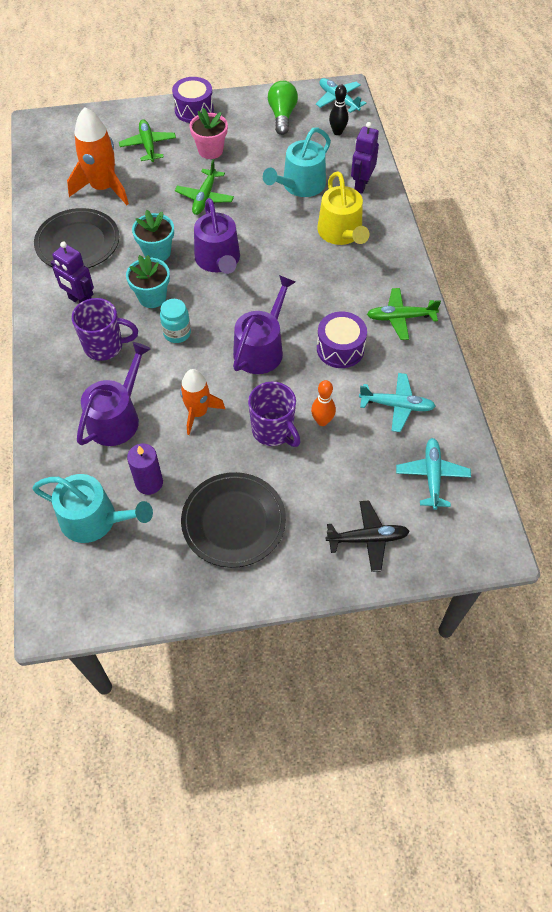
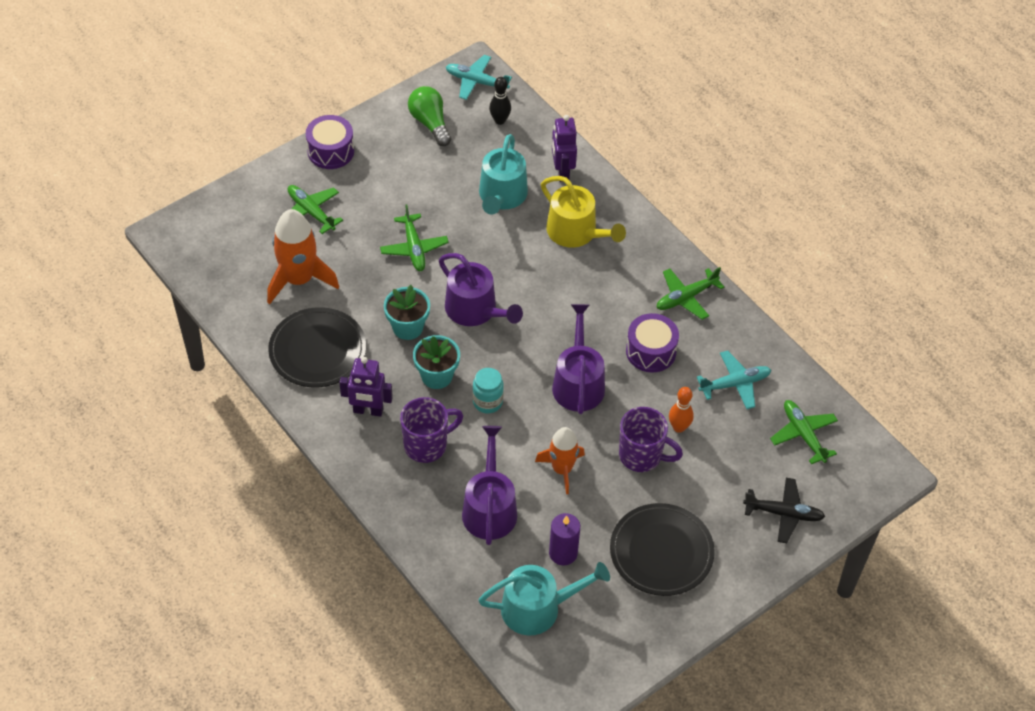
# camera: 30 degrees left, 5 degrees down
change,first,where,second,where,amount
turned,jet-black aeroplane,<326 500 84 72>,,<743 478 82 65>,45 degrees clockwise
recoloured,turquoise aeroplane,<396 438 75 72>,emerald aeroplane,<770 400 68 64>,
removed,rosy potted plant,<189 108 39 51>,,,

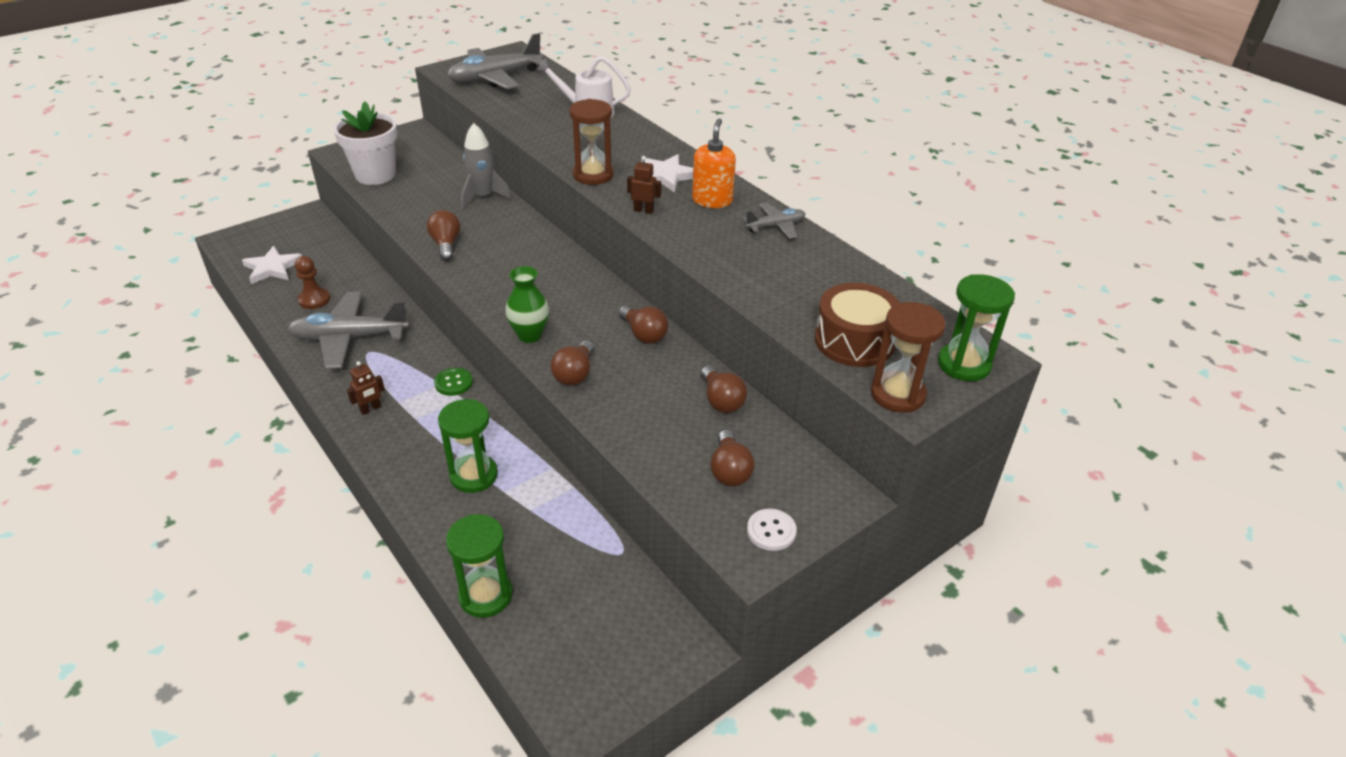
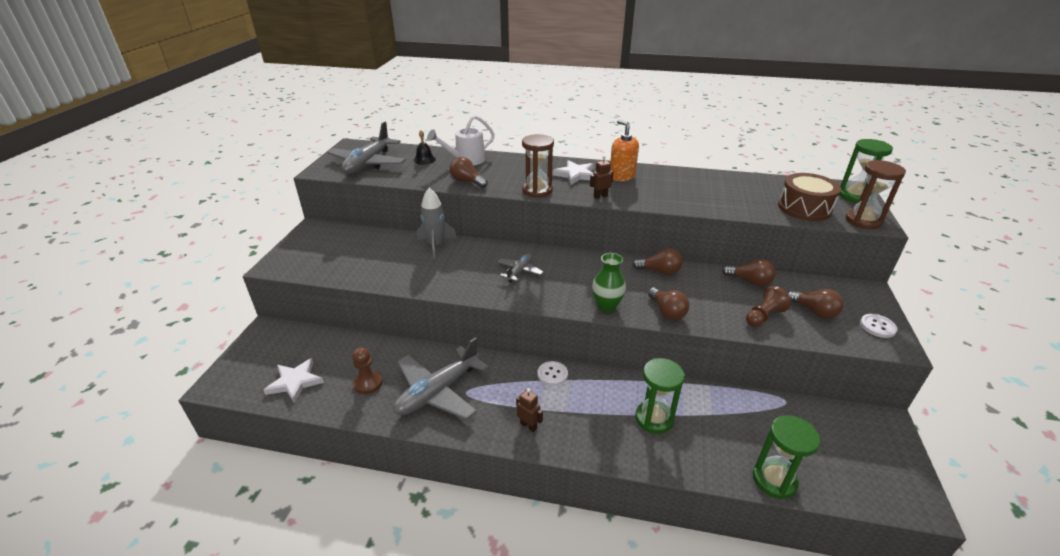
# camera: 40 degrees left, 5 degrees down
change,first,where,second,where,amount
added,,,jet-black school bell,<413 130 23 35>,
moved,russet lightbulb,<427 210 33 51>,,<450 157 38 31>,
moved,grey aeroplane,<743 202 62 37>,,<497 254 47 29>,
turned,russet toy robot,<347 361 38 54>,,<516 389 27 43>,60 degrees counterclockwise
recoloured,emerald button,<434 368 39 28>,white button,<538 361 30 25>,
added,,,russet chess pawn,<746 286 46 41>,
removed,white potted plant,<333 101 65 84>,,,

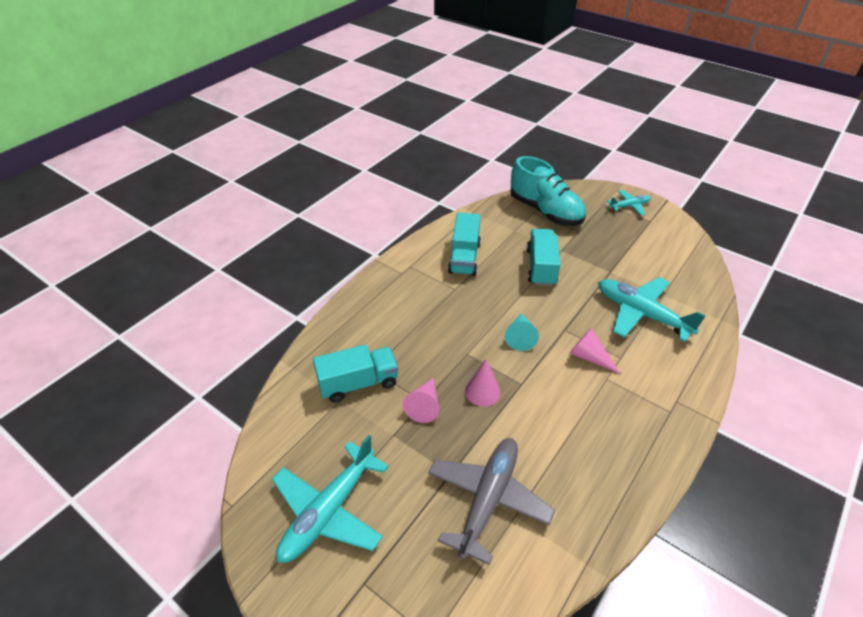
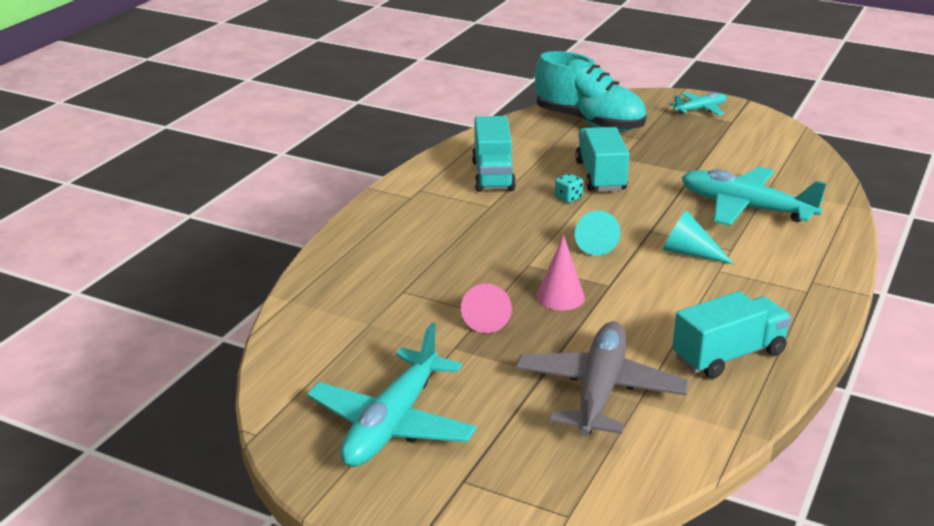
# camera: 10 degrees left, 15 degrees down
change,first,where,second,where,amount
added,,,turquoise die,<555 173 28 30>,
recoloured,rosy cone,<569 328 51 46>,turquoise cone,<663 210 71 54>,
moved,turquoise truck,<313 344 85 59>,,<672 291 120 88>,

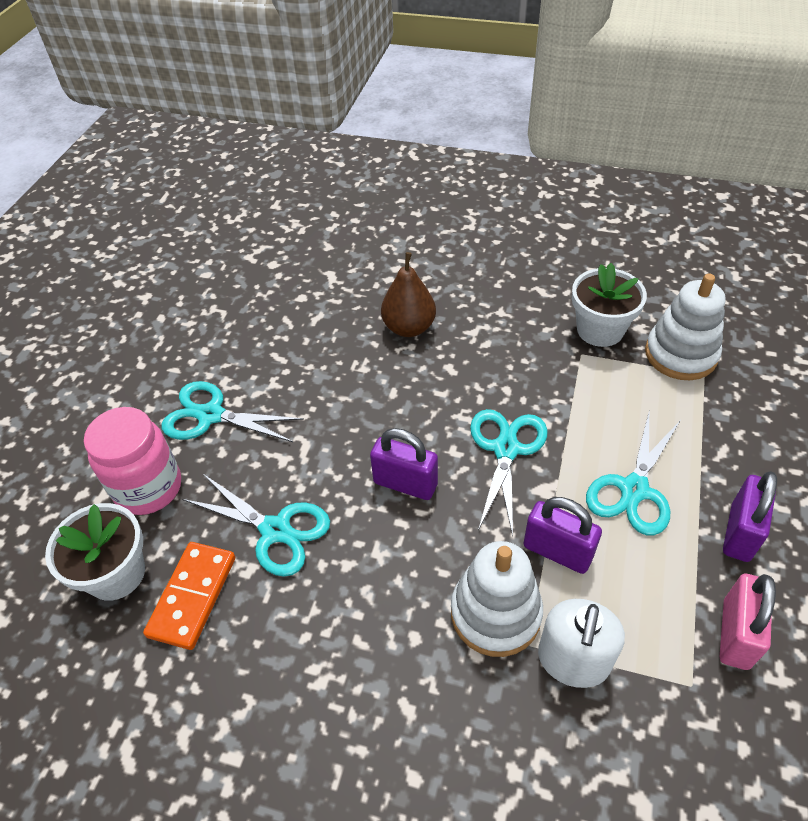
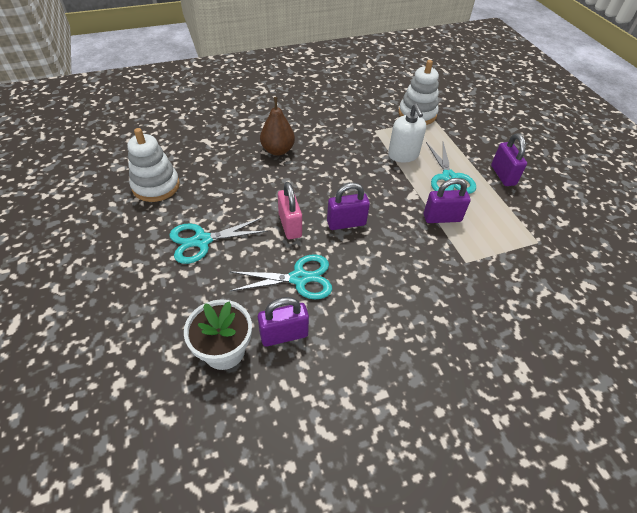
# camera: 40 degrees left, 0 degrees up
change,first,where,second,where,amount
moved,white ring stacker,<451 541 92 116>,,<127 128 53 74>,
replaced,bright orange domino tile,<143 542 92 108>,purple padlock,<258 297 51 50>,
moved,rosy padlock,<720 574 56 96>,,<278 182 24 57>,
moved,white soap pump,<538 599 87 89>,,<388 104 38 59>,
removed,rosy jam jar,<84 407 97 108>,,,
removed,turquoise shears,<470 409 78 127>,,,
removed,white potted plant,<572 263 75 84>,,,

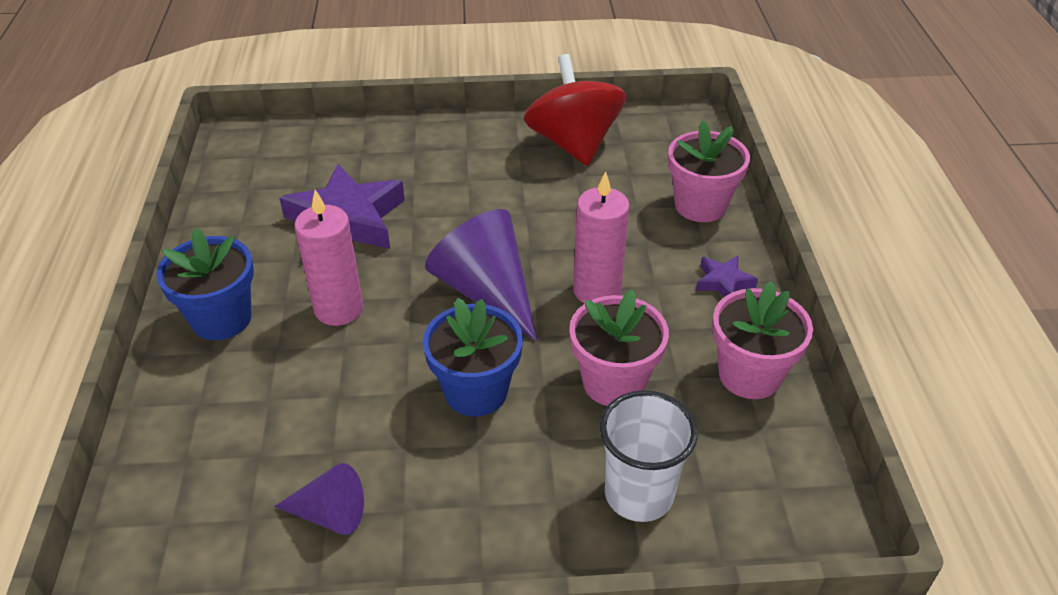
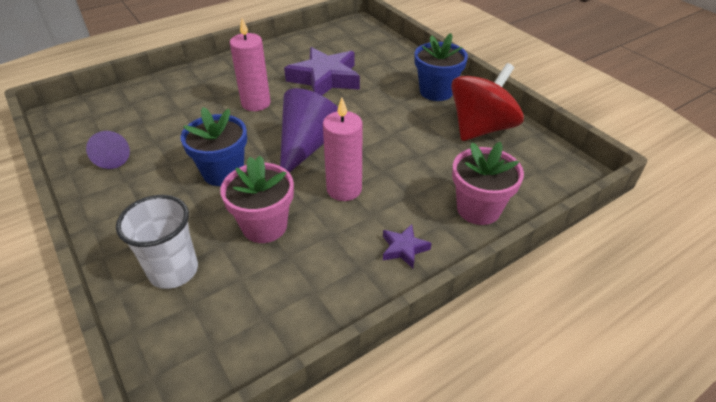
# camera: 60 degrees right, 0 degrees up
change,first,where,second,where,amount
moved,blue potted plant,<156 228 98 112>,,<415 33 53 68>,
removed,rosy potted plant,<712 281 101 118>,,,

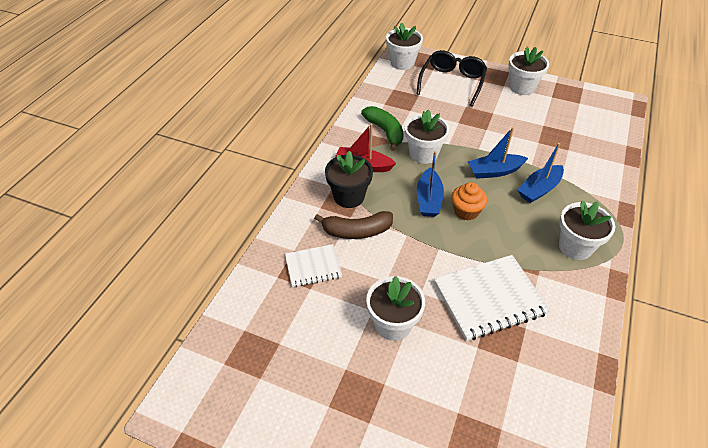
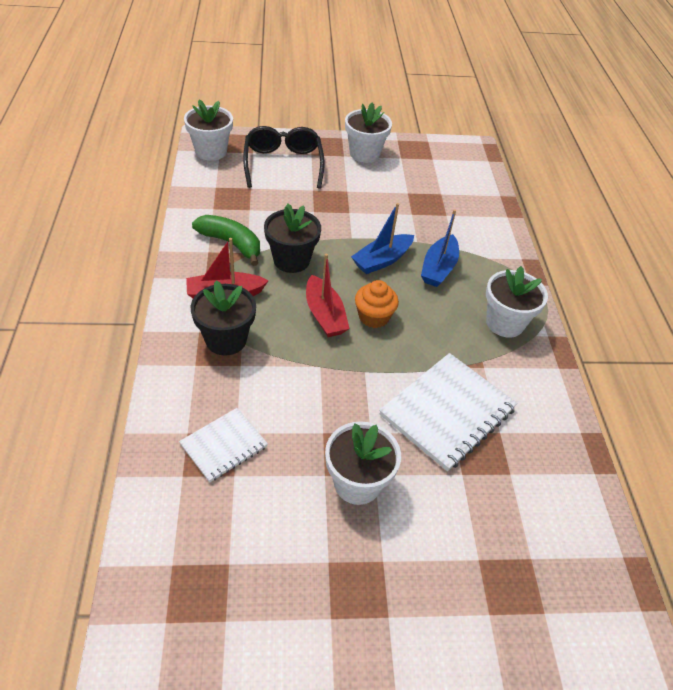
# camera: 30 degrees left, 0 degrees up
change,first,where,second,where,amount
recoloured,white potted plant,<405 109 44 55>,jet-black potted plant,<264 204 57 69>,
recoloured,blue toy boat,<417 151 27 66>,red toy boat,<306 254 44 83>,
removed,russet toy banana,<314 211 79 28>,,,

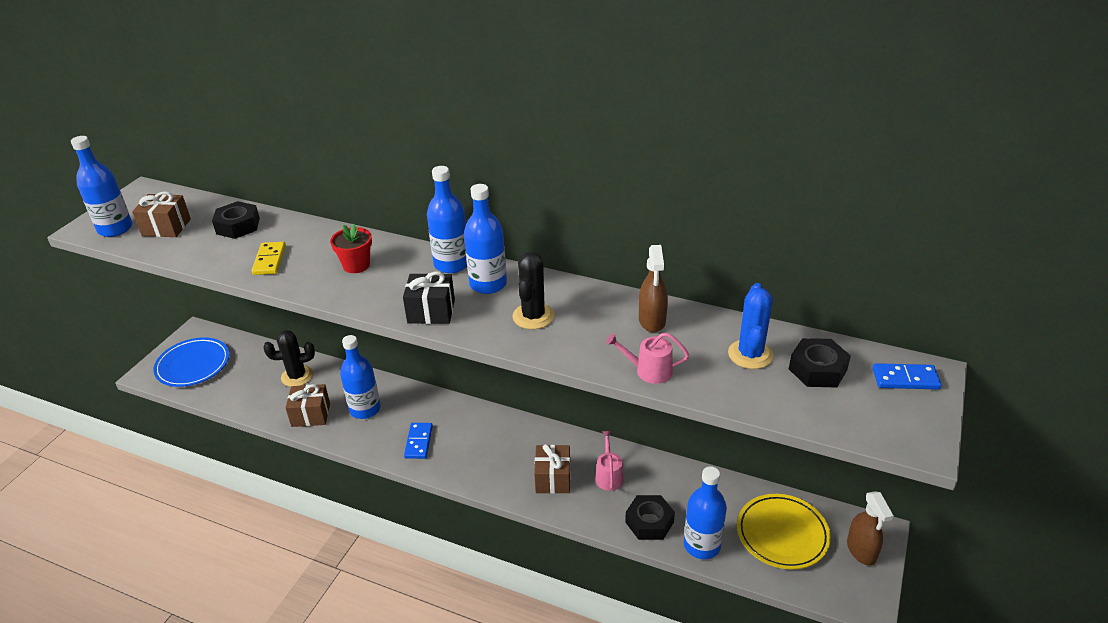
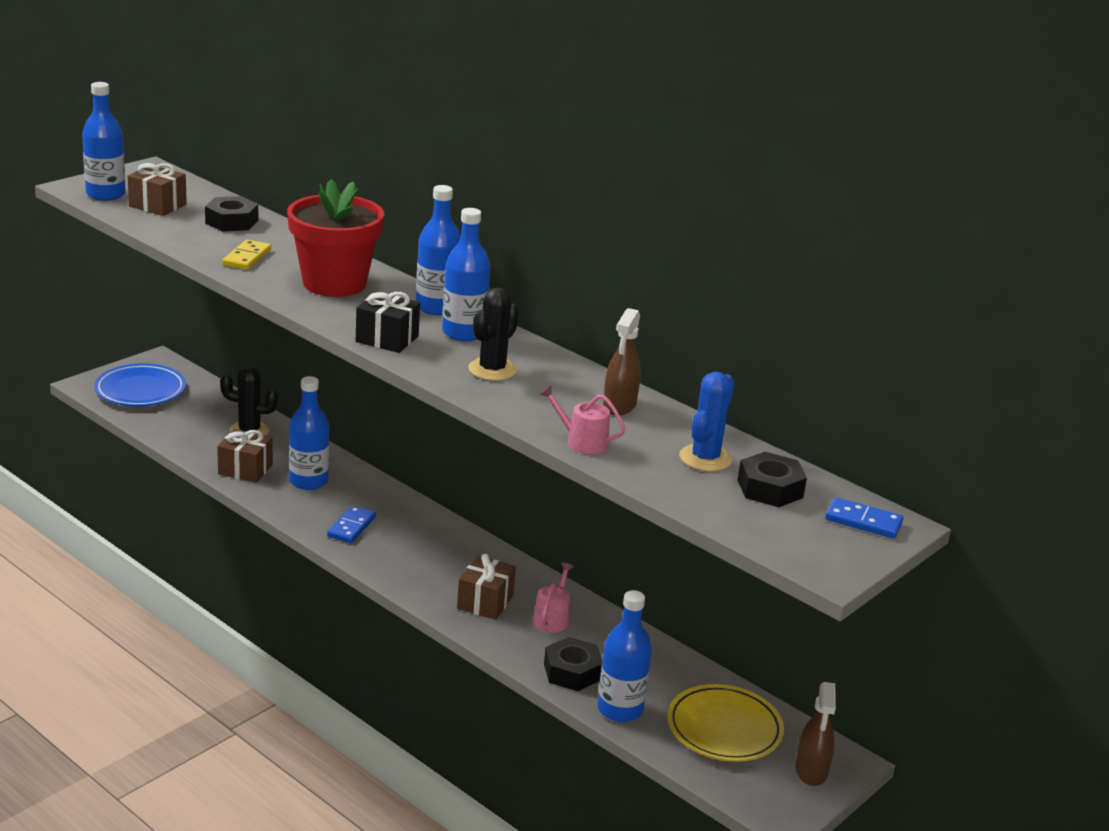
# camera: 15 degrees right, 10 degrees down
change,first,where,second,where,amount
resized,red potted plant,<330 223 42 50>,,<287 179 97 118>,x2.03

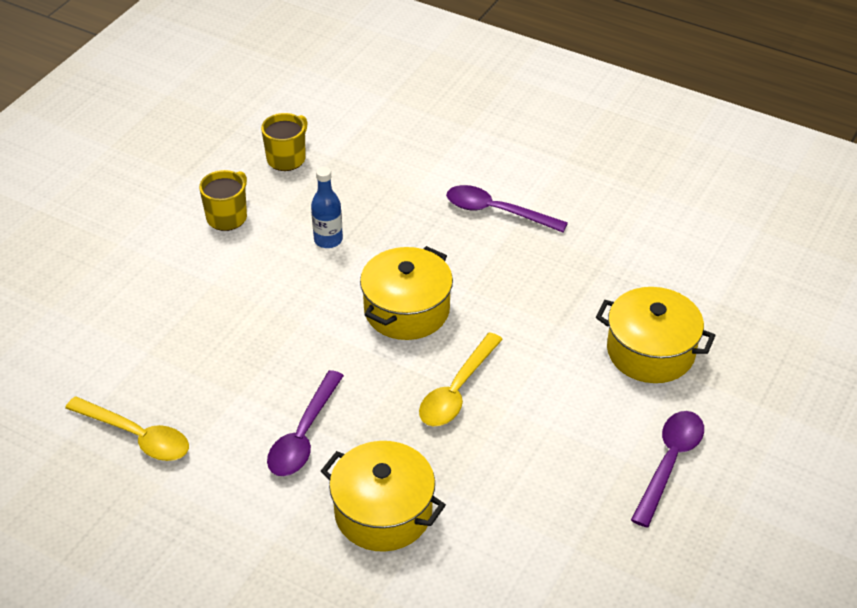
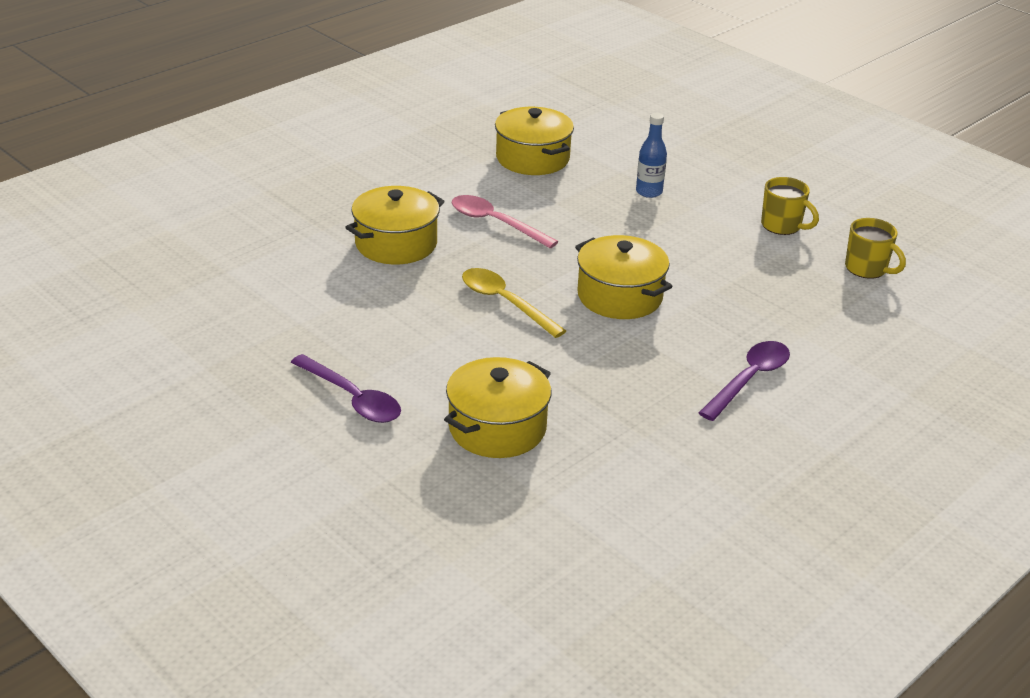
# camera: 105 degrees right, 10 degrees down
change,first,where,second,where,amount
recoloured,purple teaspoon,<267 370 77 106>,rosy teaspoon,<452 195 107 53>,
replaced,golden teaspoon,<65 396 124 65>,golden pot,<495 107 79 68>,
moved,blue drink bottle,<311 167 32 81>,,<636 113 31 85>,

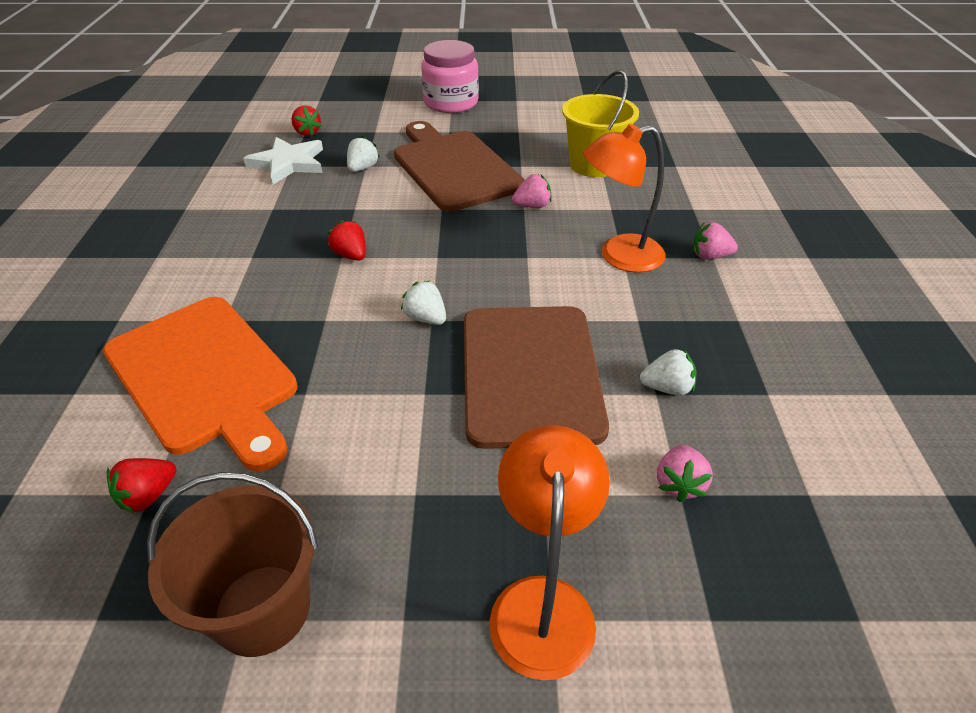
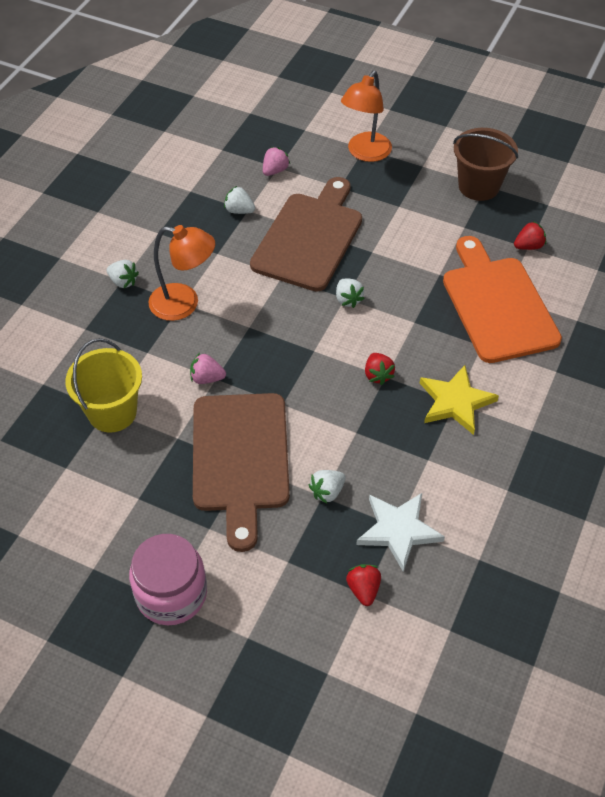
# camera: 155 degrees left, 10 degrees up
change,first,where,second,where,amount
recoloured,rosy toy strawberry,<692 222 46 37>,white toy strawberry,<107 260 32 28>,
added,,,golden star,<420 365 79 70>,

